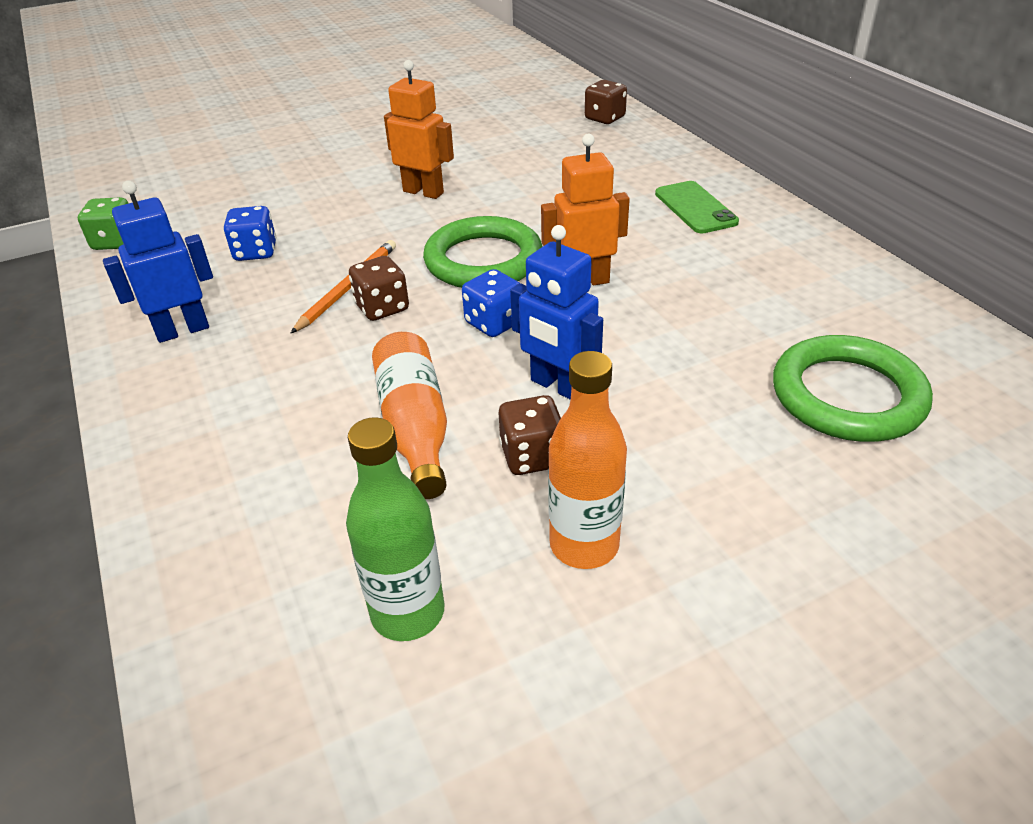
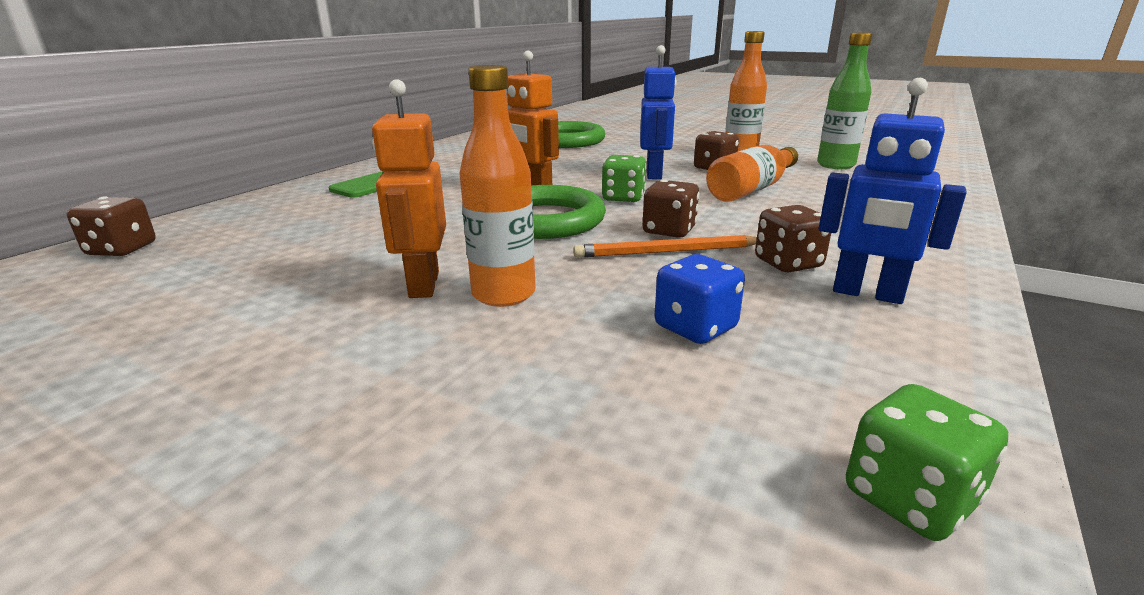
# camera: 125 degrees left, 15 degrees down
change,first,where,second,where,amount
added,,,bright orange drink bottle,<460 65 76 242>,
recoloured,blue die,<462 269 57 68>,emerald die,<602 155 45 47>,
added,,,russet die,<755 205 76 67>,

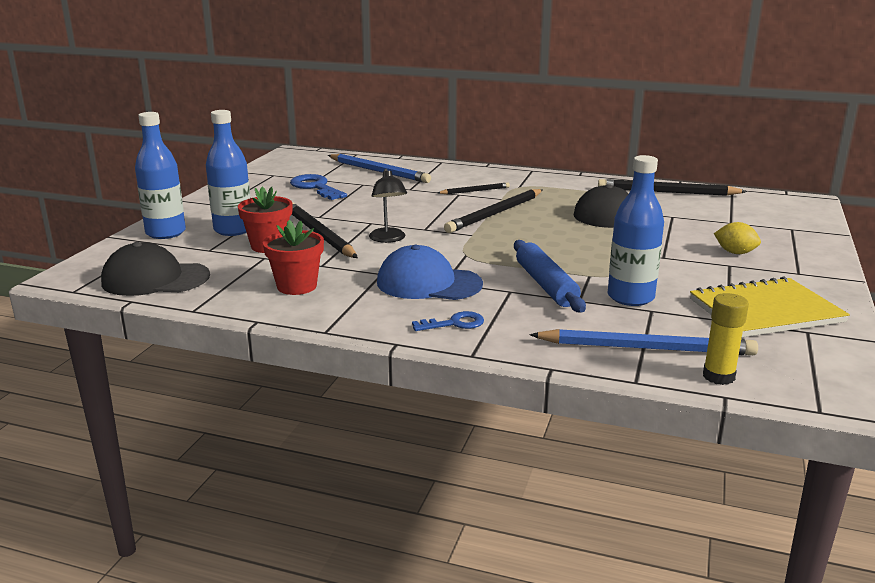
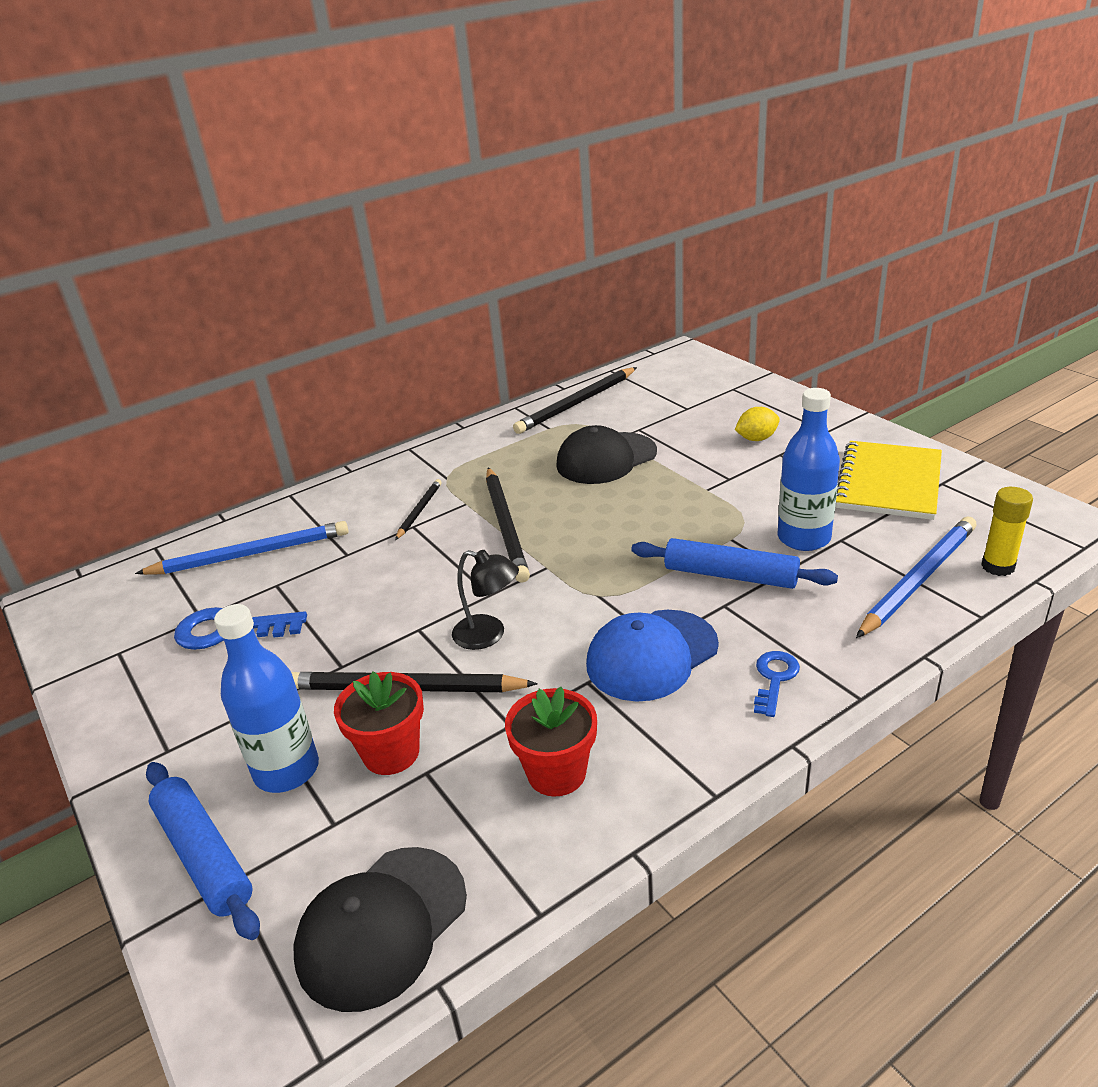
# camera: 50 degrees left, 10 degrees up
change,first,where,second,where,amount
replaced,blue drink bottle,<135 112 51 127>,blue dough roller,<146 762 114 178>,

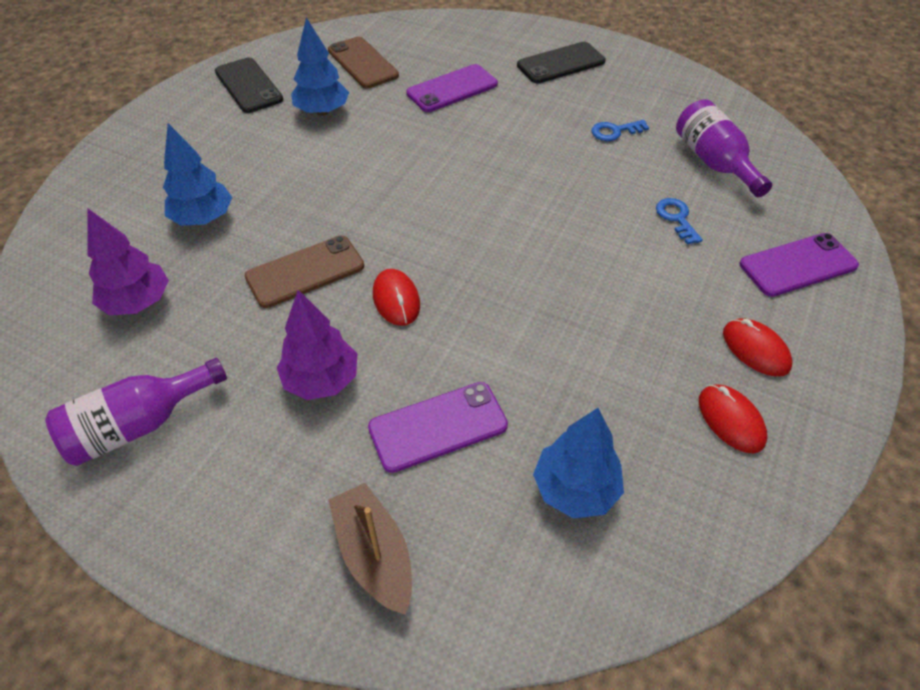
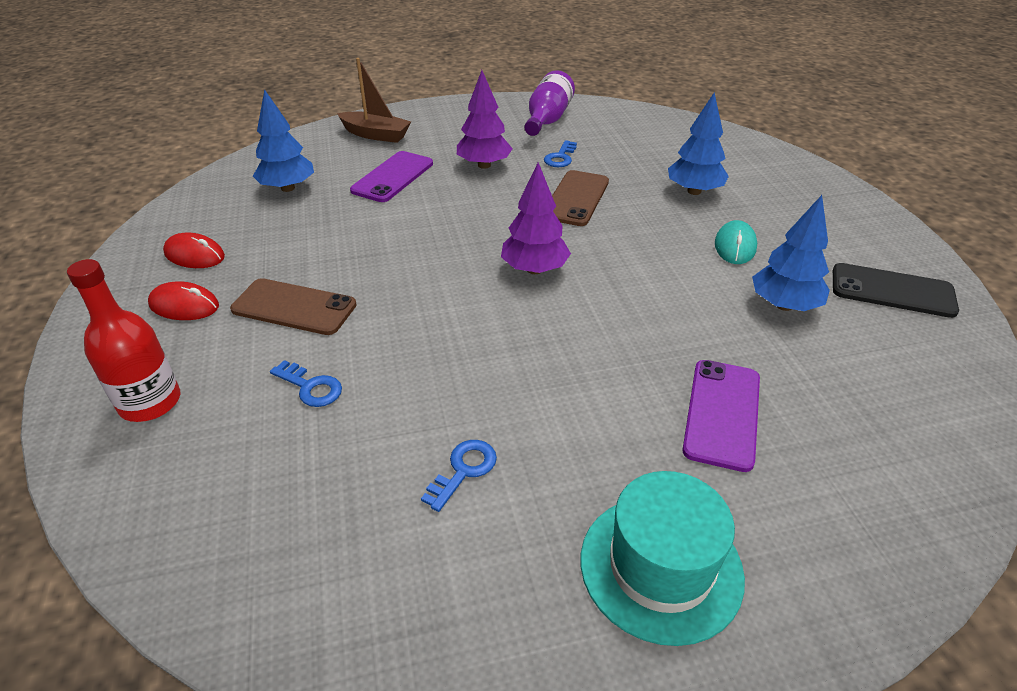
# camera: 140 degrees right, 10 degrees down
change,first,where,second,where,amount
replaced,purple smartphone,<740 233 119 64>,red drink bottle,<67 259 113 163>,
moved,russet smartphone,<328 37 71 51>,,<230 278 127 57>,
moved,purple fir tree,<88 209 81 106>,,<501 163 70 111>,
added,,,blue door key,<544 140 33 27>,
replaced,jet-black smartphone,<517 42 89 41>,turquoise tall hat,<581 471 164 175>,
added,,,turquoise mouse,<715 220 42 44>,
removed,red mouse,<373 269 47 57>,,,
removed,purple drink bottle,<676 99 96 98>,,,

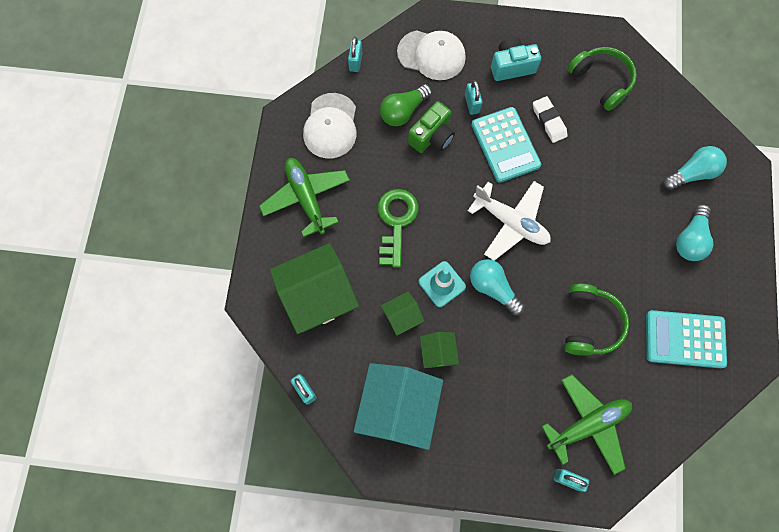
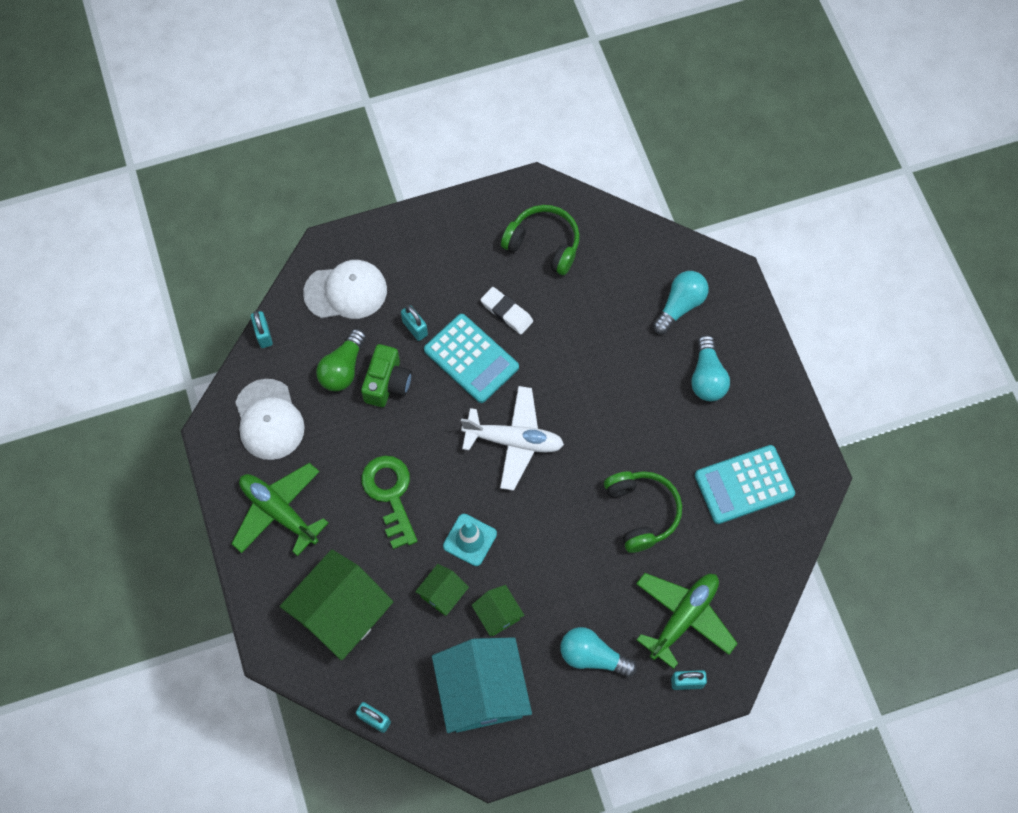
# camera: 25 degrees left, 5 degrees down
change,first,where,second,where,amount
moved,turquoise lightbulb,<470 259 55 57>,,<561 627 76 50>,
removed,turquoise compact camera,<491 37 50 44>,,,

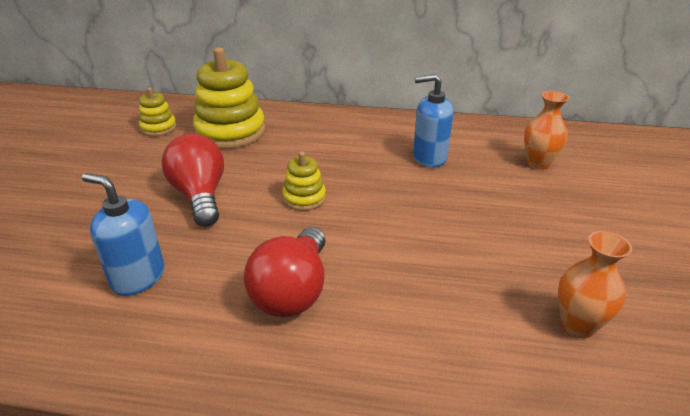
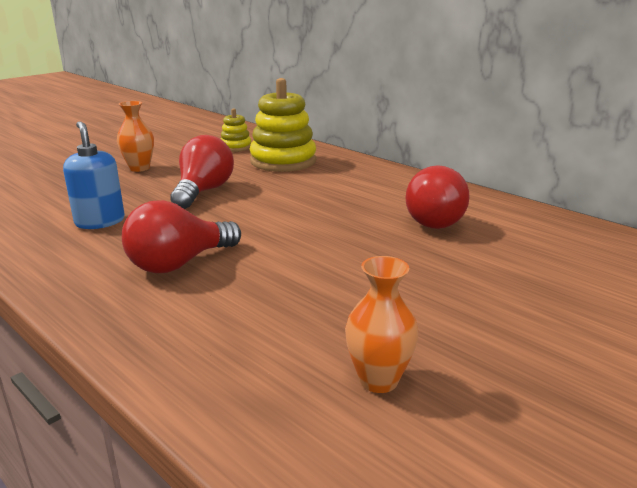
# camera: 35 degrees right, 10 degrees down
change,first,where,second,where,amount
moved,bright orange flower vase,<524 91 45 79>,,<117 101 37 71>,
replaced,blue soap pump,<413 74 40 94>,red lightbulb,<406 165 64 64>,
removed,golden ring stacker,<282 152 44 59>,,,

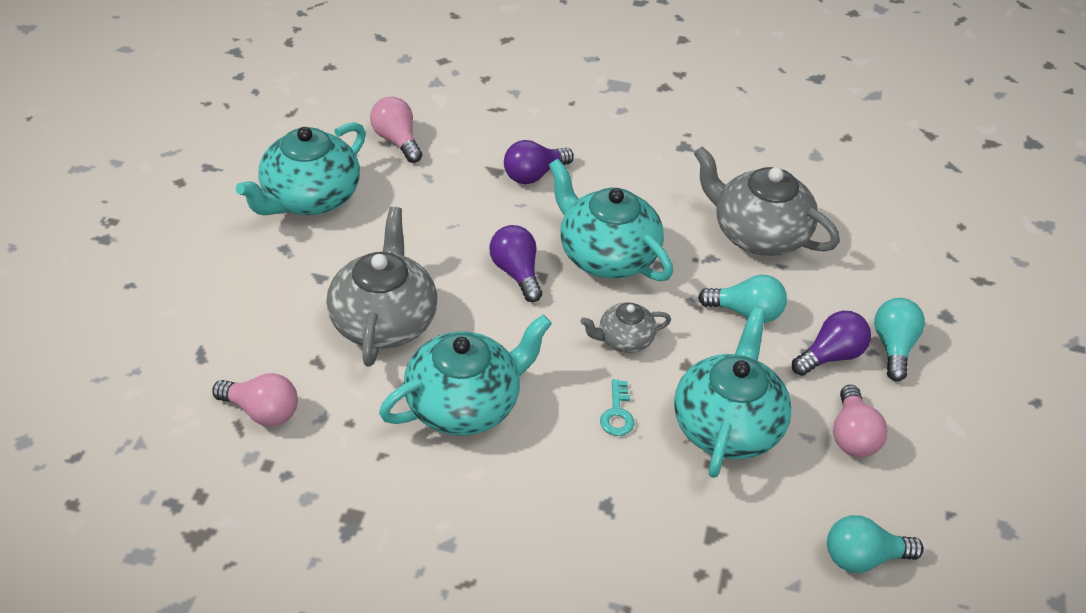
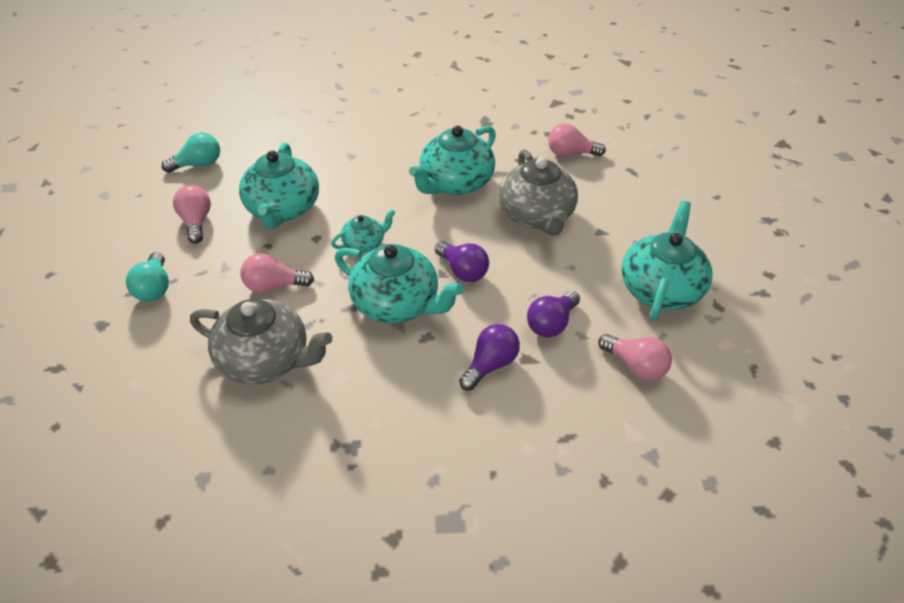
# camera: 165 degrees right, 0 degrees up
change,first,where,second,where,amount
recoloured,turquoise lightbulb,<698 275 89 48>,rosy lightbulb,<240 253 74 40>,
recoloured,grey teapot,<580 302 91 51>,turquoise teapot,<331 209 65 44>,
moved,purple lightbulb,<792 311 79 65>,,<527 291 53 46>,
removed,turquoise door key,<600 379 34 57>,,,

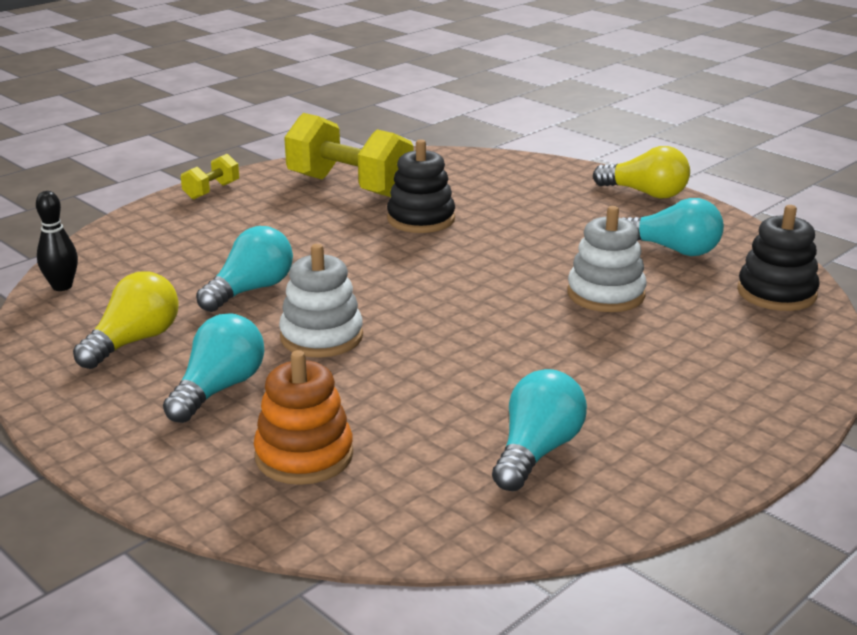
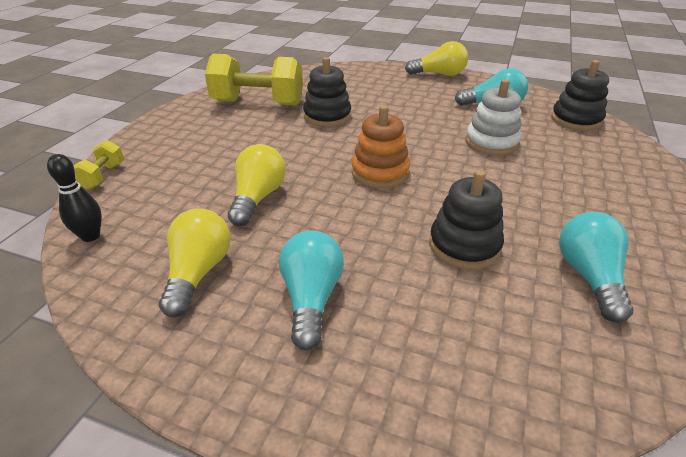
# camera: 25 degrees left, 10 degrees up
change,first,where,second,where,amount
moved,golden hand weight,<181 154 58 46>,,<74 140 50 49>,
recoloured,turquoise lightbulb,<196 226 97 86>,golden lightbulb,<228 144 57 82>,
moved,bright orange ring stacker,<254 350 99 135>,,<351 105 59 83>,
added,,,jet-black ring stacker,<429 170 75 99>,
removed,white ring stacker,<279 244 84 114>,,,

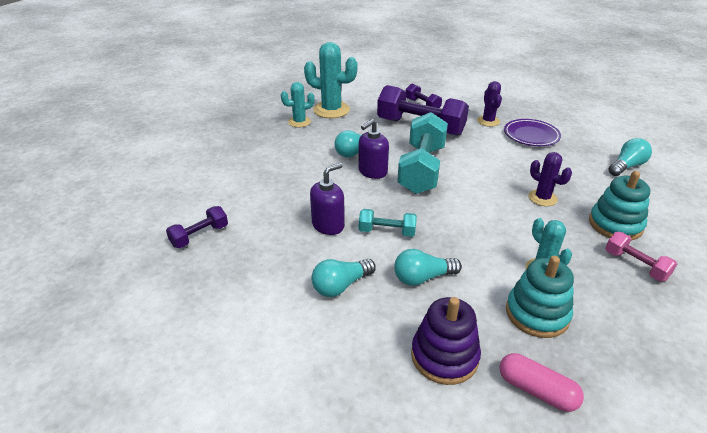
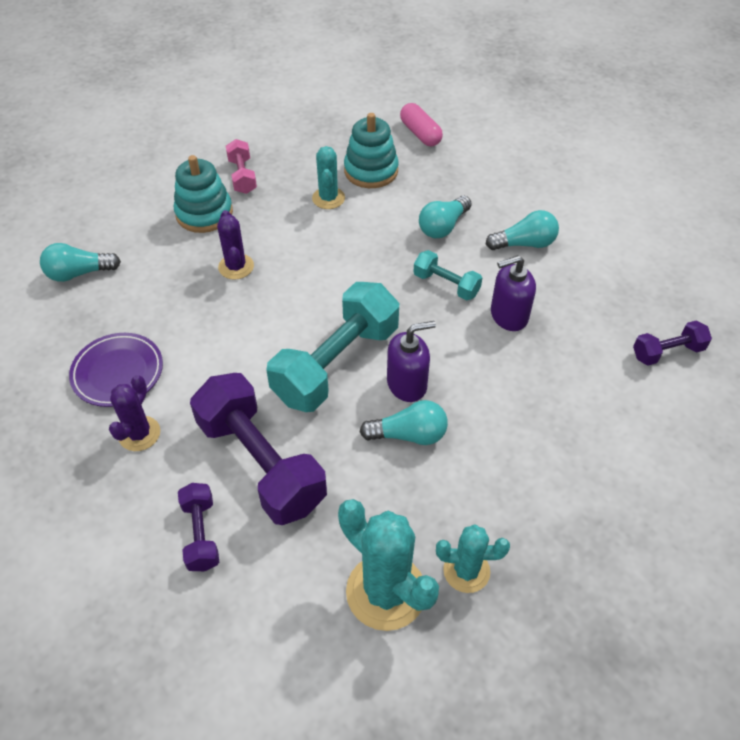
# camera: 155 degrees left, 15 degrees up
change,first,where,second,where,amount
turned,turquoise lightbulb,<394 249 68 37>,,<419 196 53 42>,120 degrees clockwise
removed,purple ring stacker,<411 297 70 88>,,,

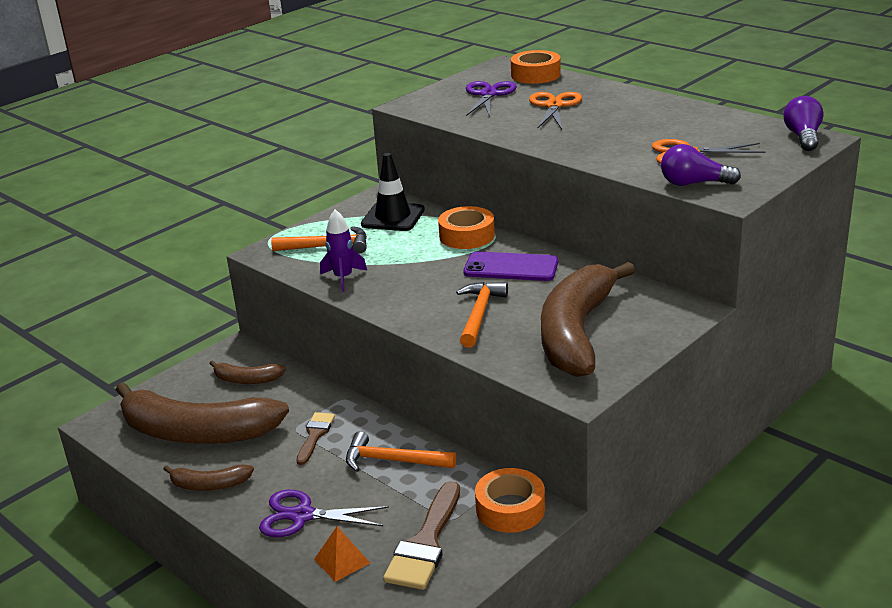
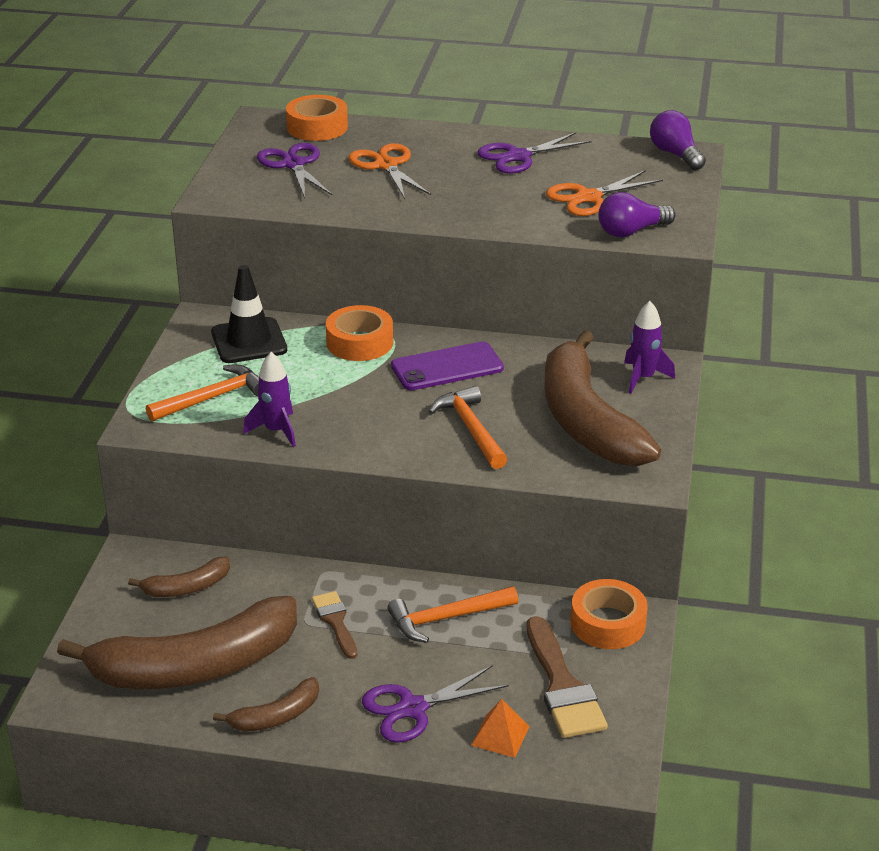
# camera: 35 degrees left, 5 degrees up
change,first,where,second,where,amount
added,,,purple shears,<477 132 114 42>,
added,,,purple rocket,<624 301 51 93>,

